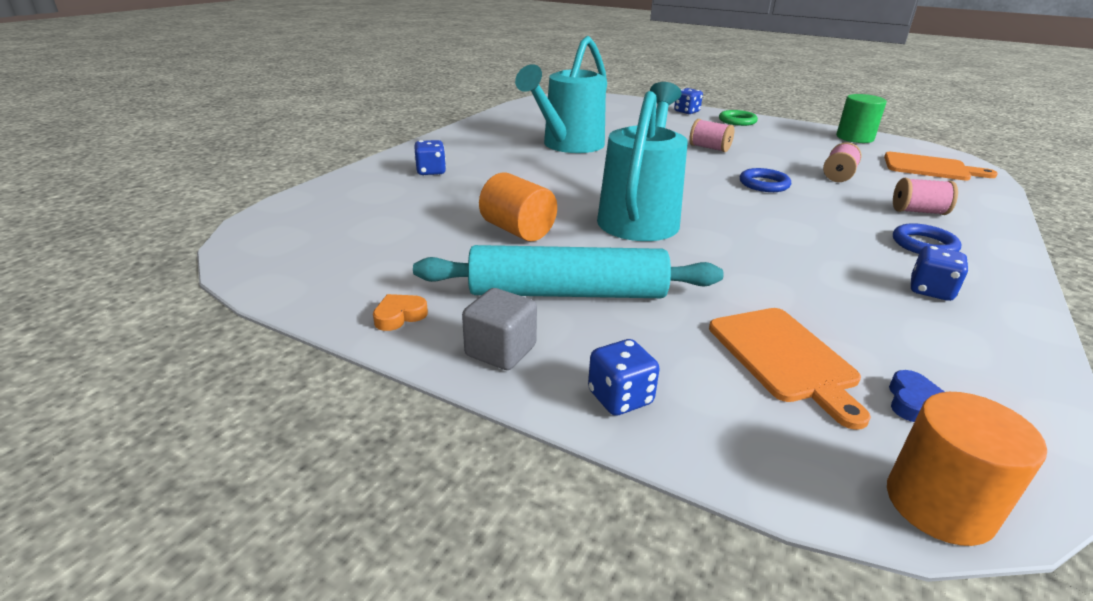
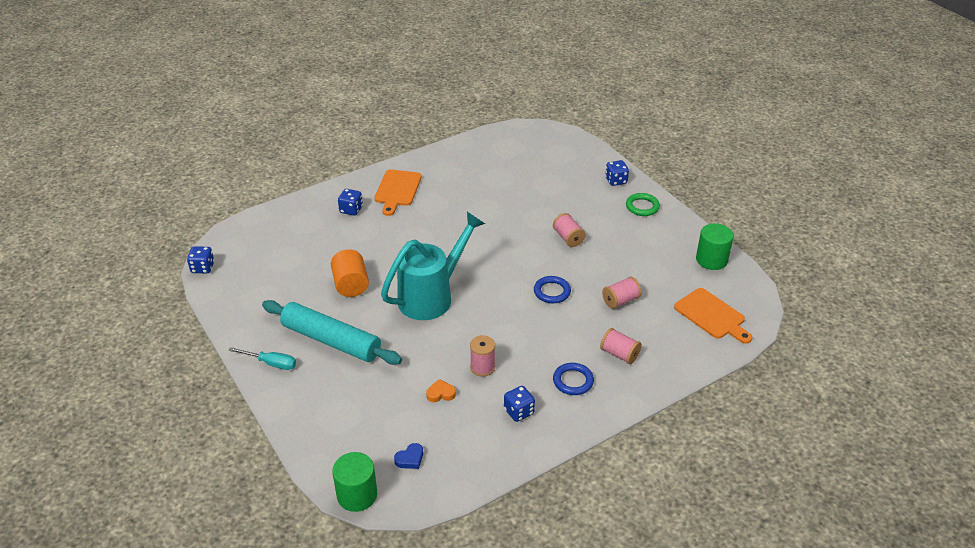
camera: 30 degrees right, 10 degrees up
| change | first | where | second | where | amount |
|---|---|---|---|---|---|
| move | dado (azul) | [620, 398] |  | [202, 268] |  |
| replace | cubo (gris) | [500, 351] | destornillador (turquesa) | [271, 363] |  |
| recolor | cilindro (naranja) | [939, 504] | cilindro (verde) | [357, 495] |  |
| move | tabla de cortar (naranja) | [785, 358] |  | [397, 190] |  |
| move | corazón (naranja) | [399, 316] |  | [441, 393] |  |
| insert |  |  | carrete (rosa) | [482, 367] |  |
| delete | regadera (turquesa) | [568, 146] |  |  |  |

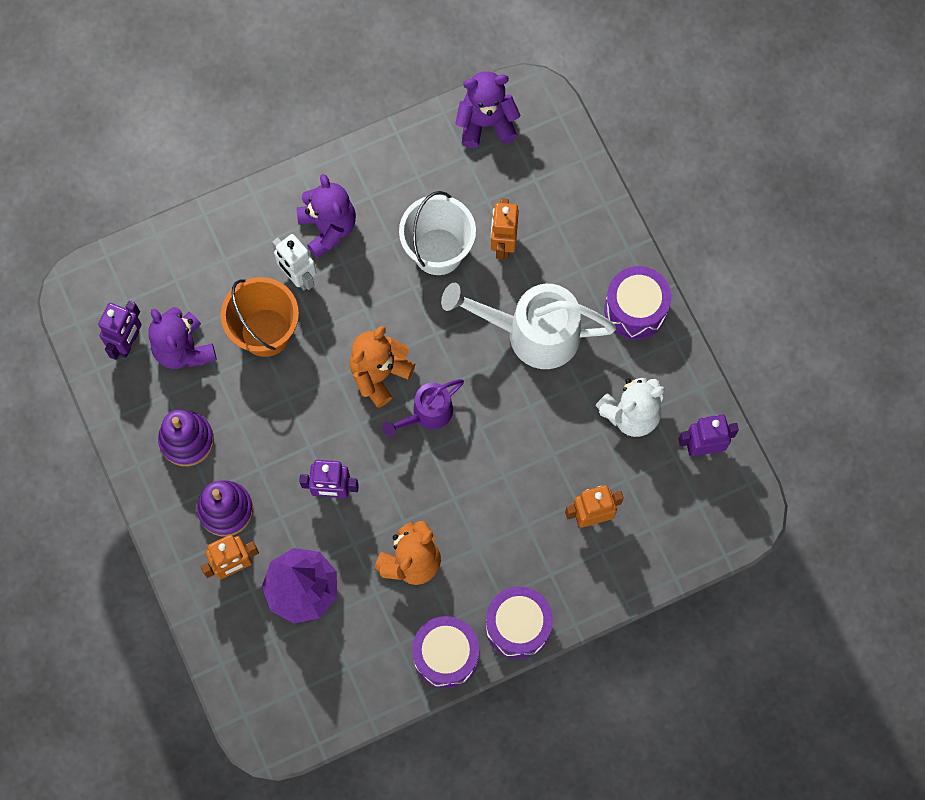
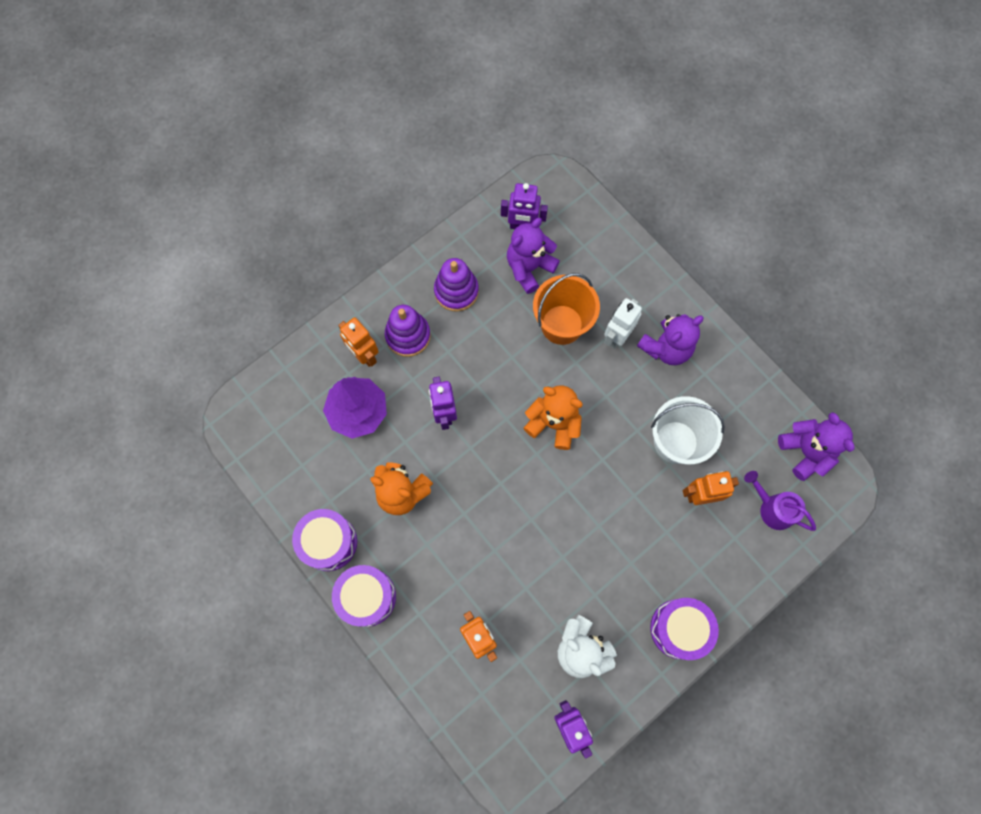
camera: 75 degrees right, 0 degrees up
| change | first | where | second | where | amount |
|---|---|---|---|---|---|
| move | regadera (morado) | [427, 414] |  | [772, 508] |  |
| delete | regadera (blanco) | [532, 333] |  |  |  |

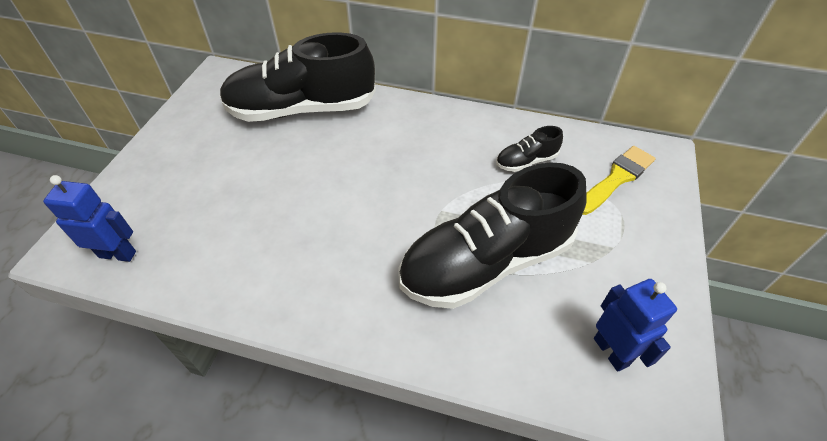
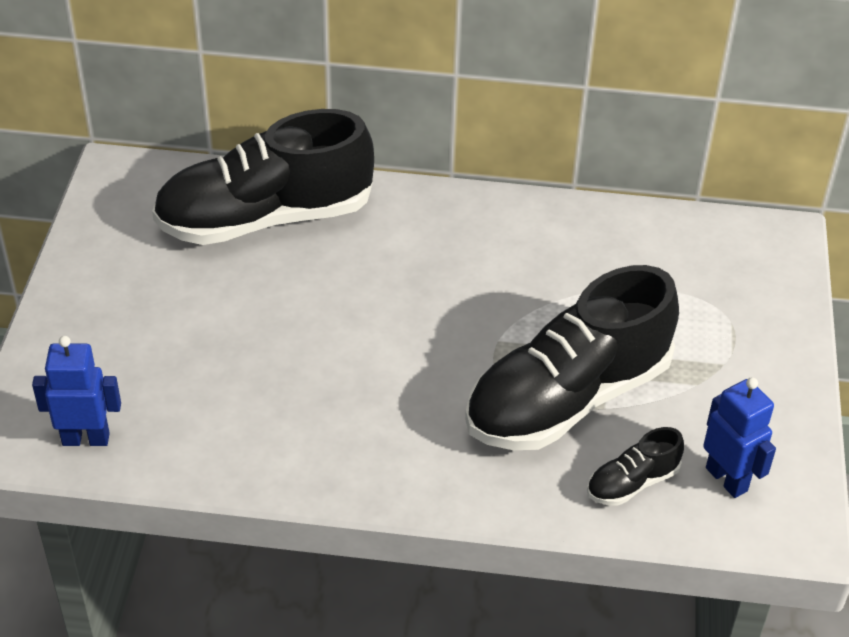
camera: 10 degrees left, 5 degrees down
| change | first | where | second | where | amount |
|---|---|---|---|---|---|
| move | zapato (negro) | [526, 161] |  | [632, 483] |  |
| delete | pincel (amarillo) | [616, 178] |  |  |  |

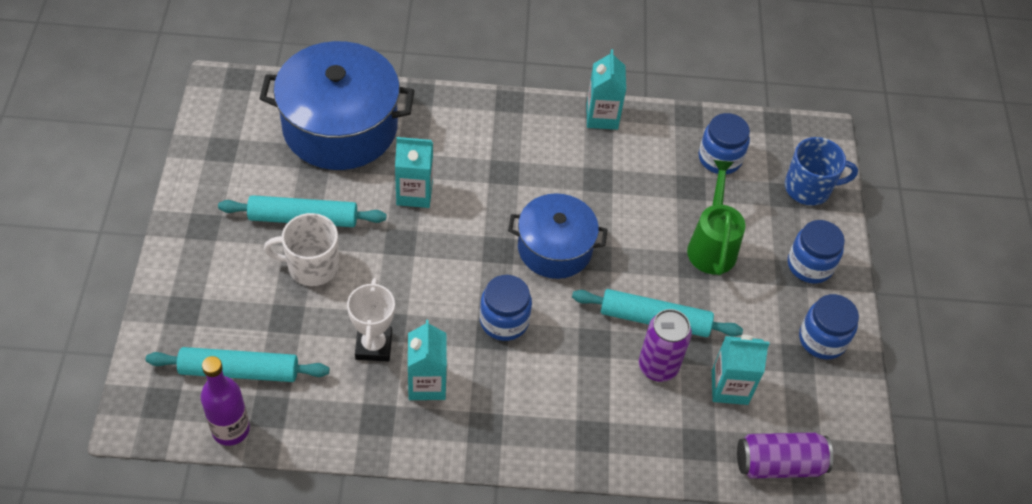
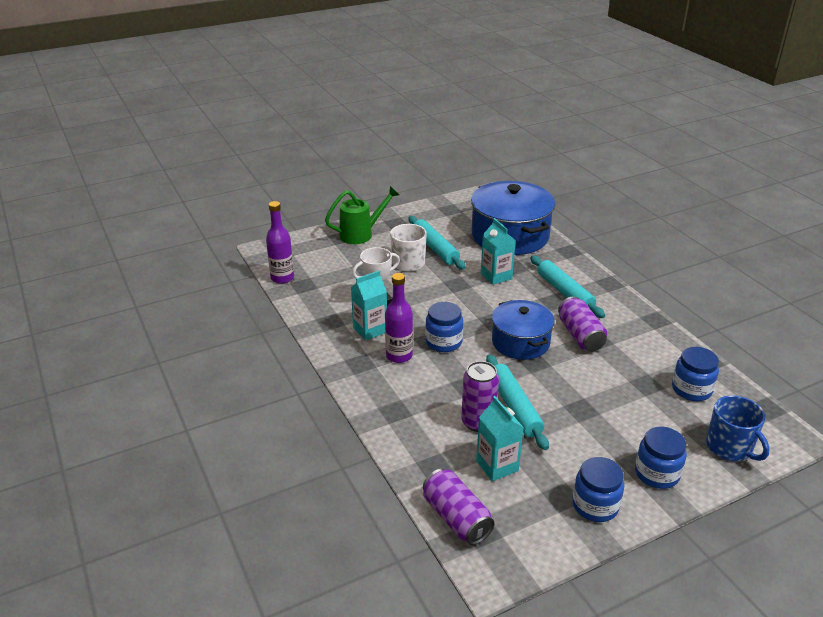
camera: 65 degrees right, 20 degrees down
| change | first | where | second | where | amount |
|---|---|---|---|---|---|
| move | regadera (verde) | [712, 245] |  | [361, 234] |  |
| insert |  |  | botella (morado) | [399, 356] |  |
| move | rodillo (turquesa) | [239, 370] |  | [565, 292] |  |
| insert |  |  | lata (morado) | [580, 335] |  |
| delete | cartón de leche (turquesa) | [602, 117] |  |  |  |

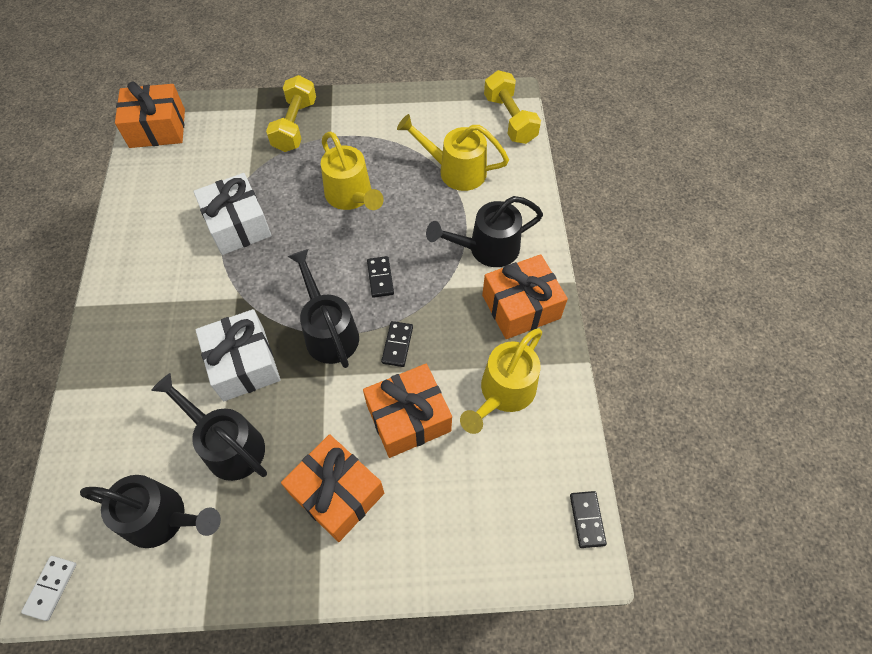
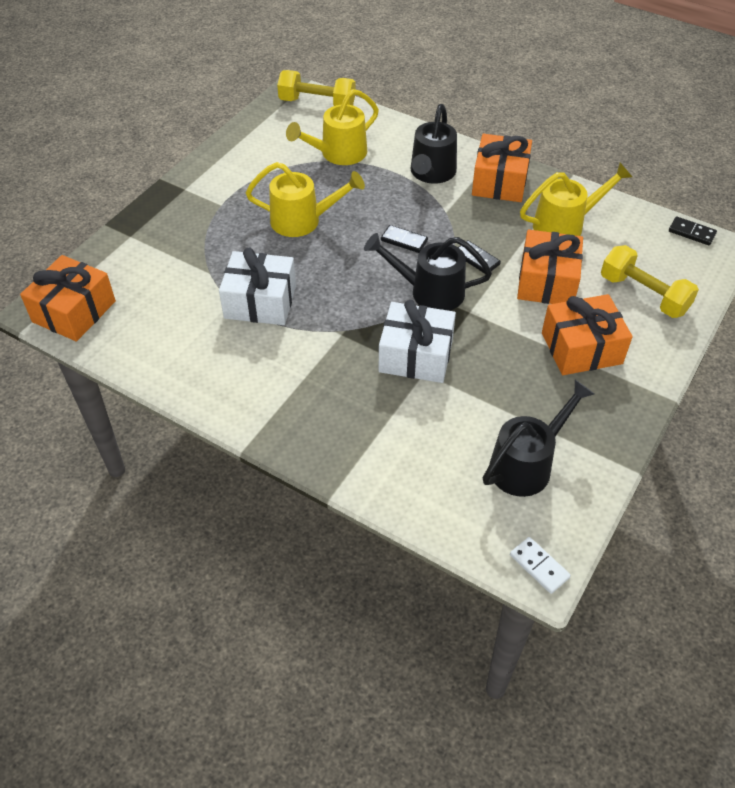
camera: 55 degrees left, 10 degrees down
| change | first | where | second | where | amount |
|---|---|---|---|---|---|
| rotate | regadera (amarillo) | [503, 393] |  | [565, 225] | 90 degrees counterclockwise |
| move | mancuerna (amarillo) | [295, 125] |  | [643, 294] |  |
| delete | regadera (negro) | [228, 444] |  |  |  |

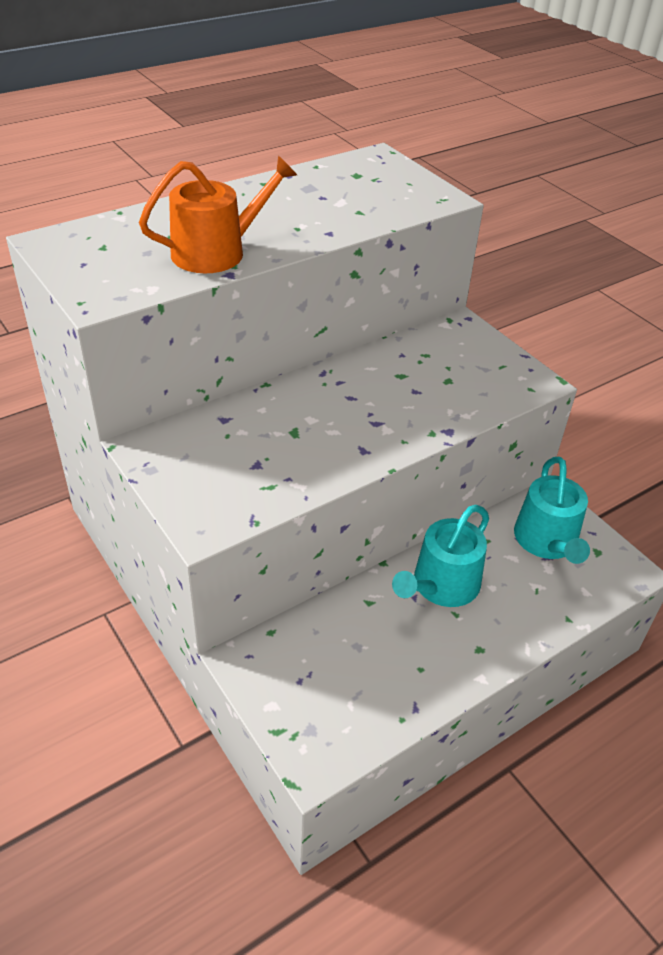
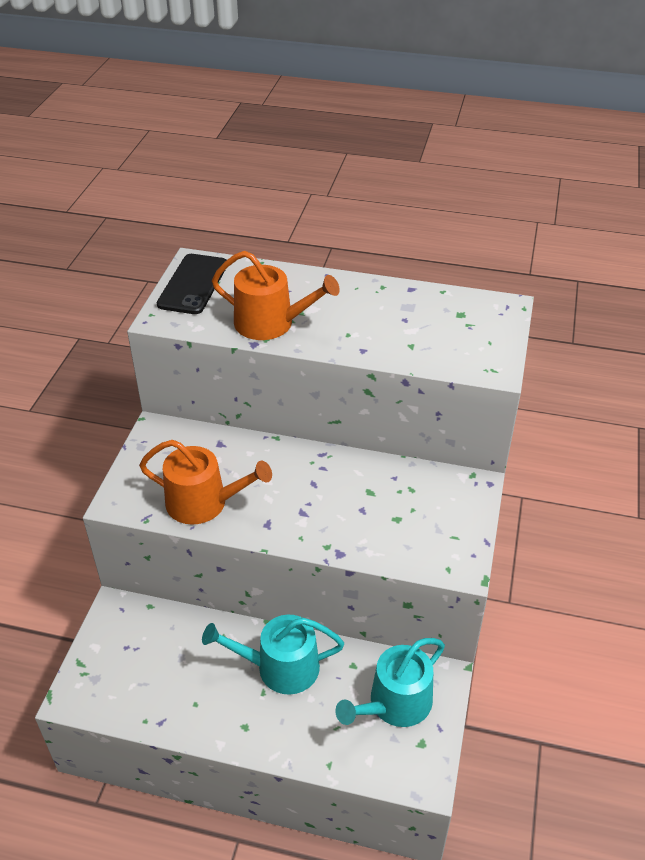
camera: 50 degrees right, 0 degrees up
| change | first | where | second | where | amount |
|---|---|---|---|---|---|
| insert |  |  | regadera (naranja) | [204, 503] |  |
| insert |  |  | móvil (negro) | [193, 284] |  |

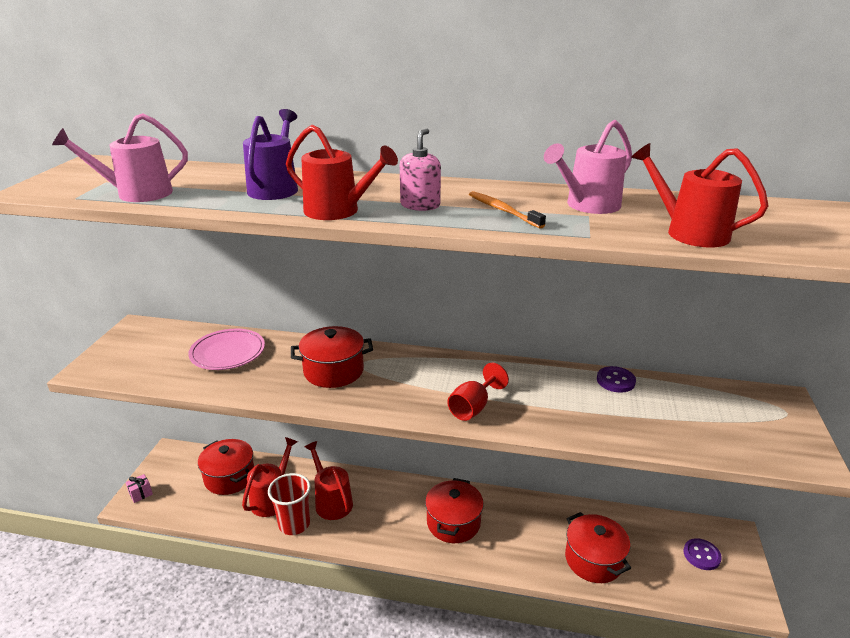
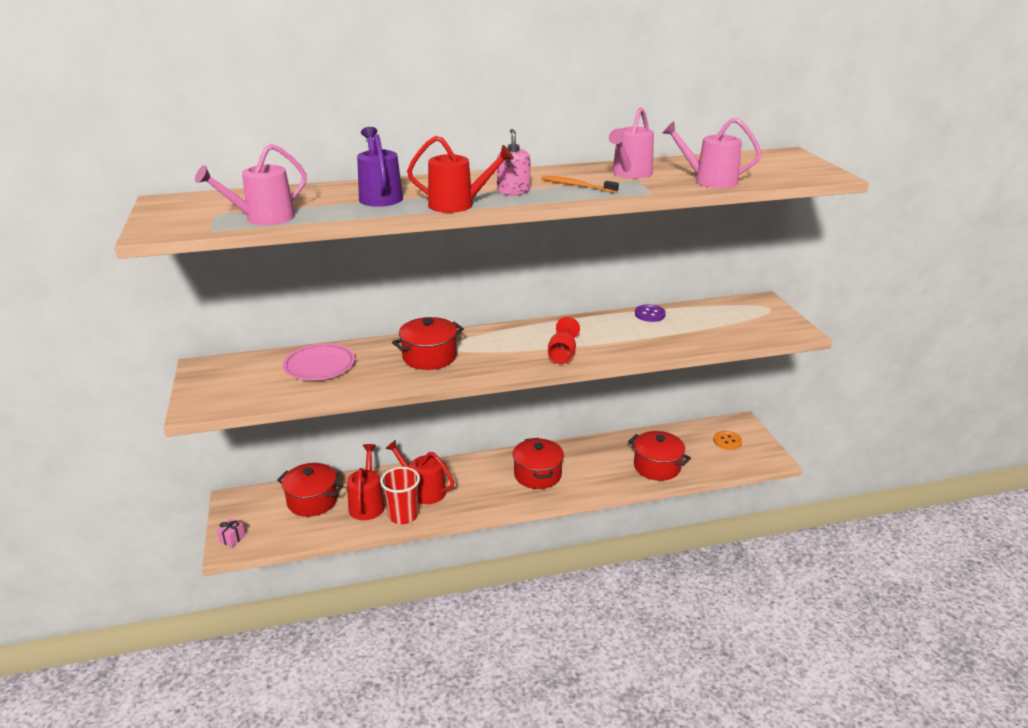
camera: 25 degrees left, 0 degrees up
| change | first | where | second | where | amount |
|---|---|---|---|---|---|
| recolor | regadera (rojo) | [689, 232] | regadera (rosa) | [709, 180] |  |
| recolor | botón (morado) | [701, 555] | botón (naranja) | [727, 441] |  |

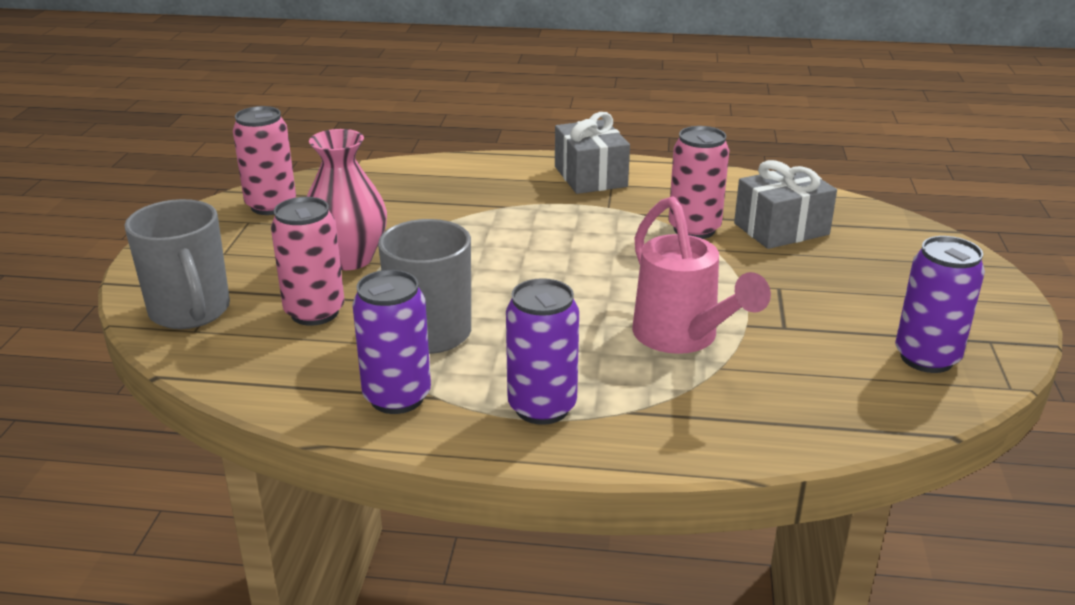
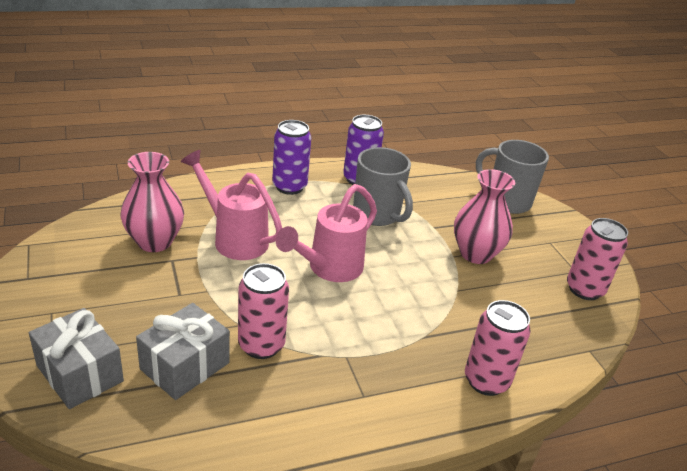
camera: 150 degrees right, 5 degrees up
| change | first | where | second | where | amount |
|---|---|---|---|---|---|
| move | regalo (gris) | [590, 176] |  | [80, 373] |  |
| insert |  |  | florero (rosa) | [154, 242] |  |
| insert |  |  | regadera (rosa) | [329, 269] |  |
| move | lata (rosa) | [314, 312] |  | [486, 381] |  |
| delete | lata (morado) | [926, 358] |  |  |  |

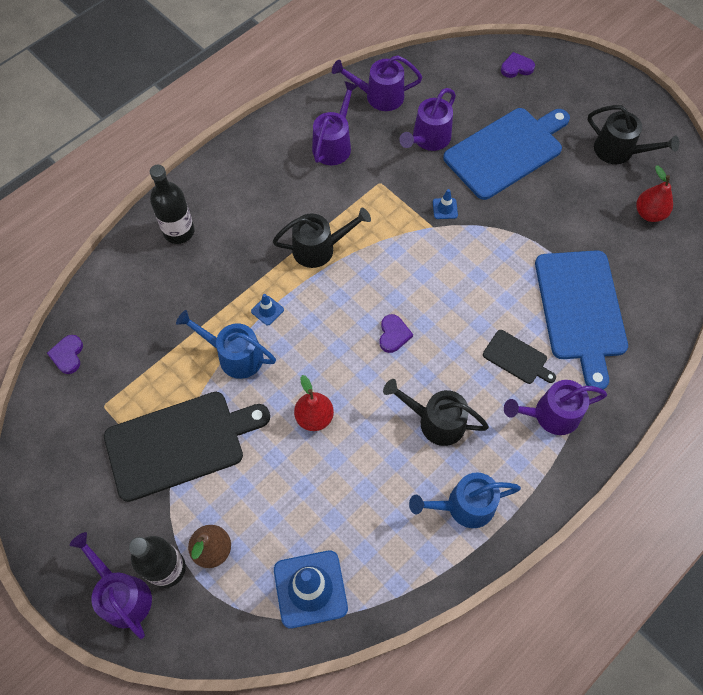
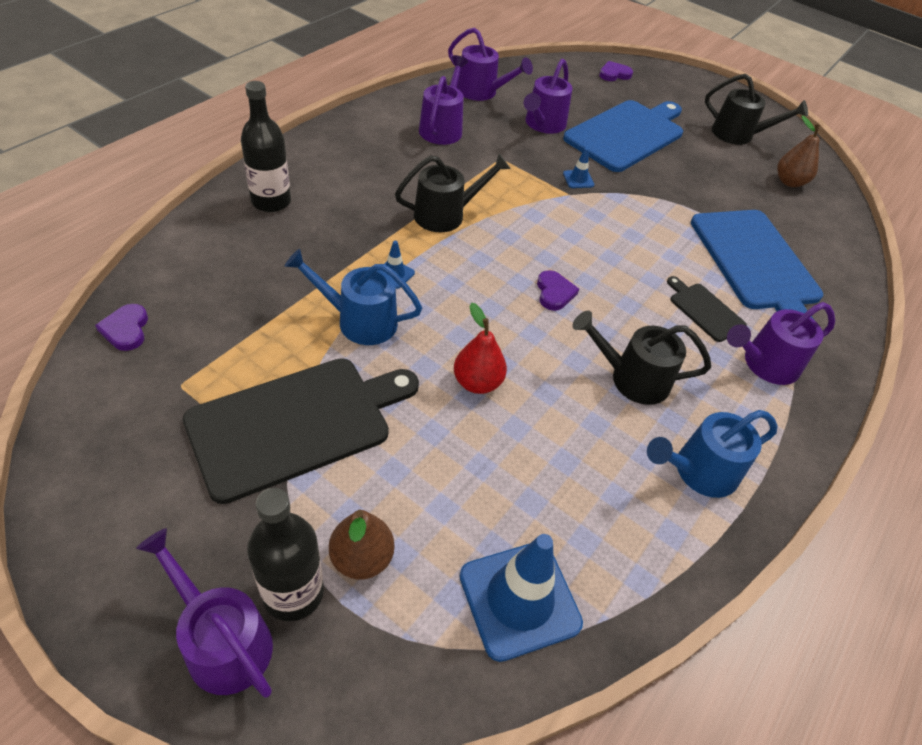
camera: 15 degrees left, 15 degrees down
| change | first | where | second | where | amount |
|---|---|---|---|---|---|
| rotate | regadera (morado) | [379, 96] |  | [481, 92] | 135 degrees counterclockwise |
| rotate | tabla de cortar (negro) | [517, 358] |  | [705, 310] | 150 degrees counterclockwise |
| recolor | pera (rojo) | [649, 213] | pera (marrón) | [789, 182] |  |

